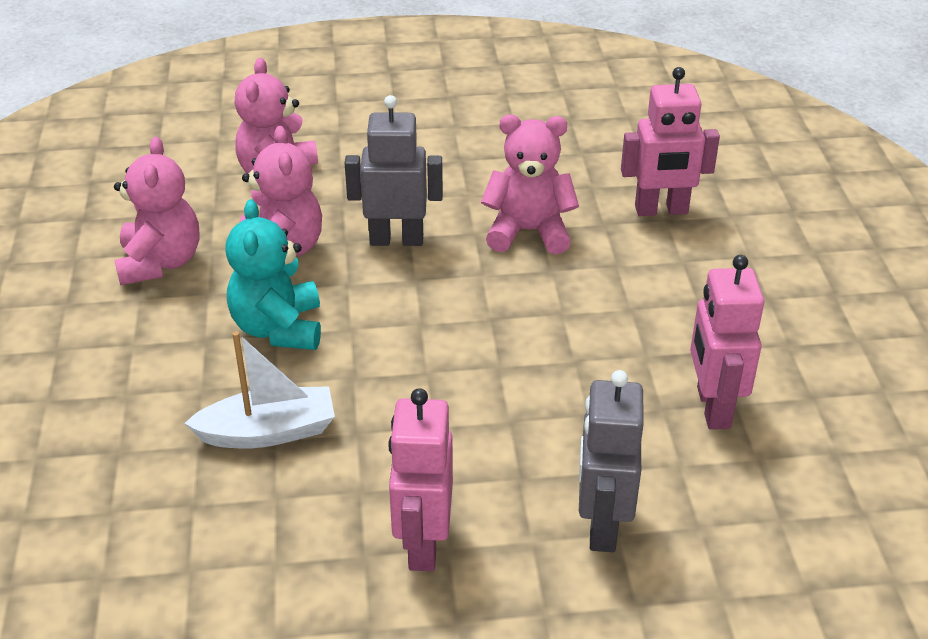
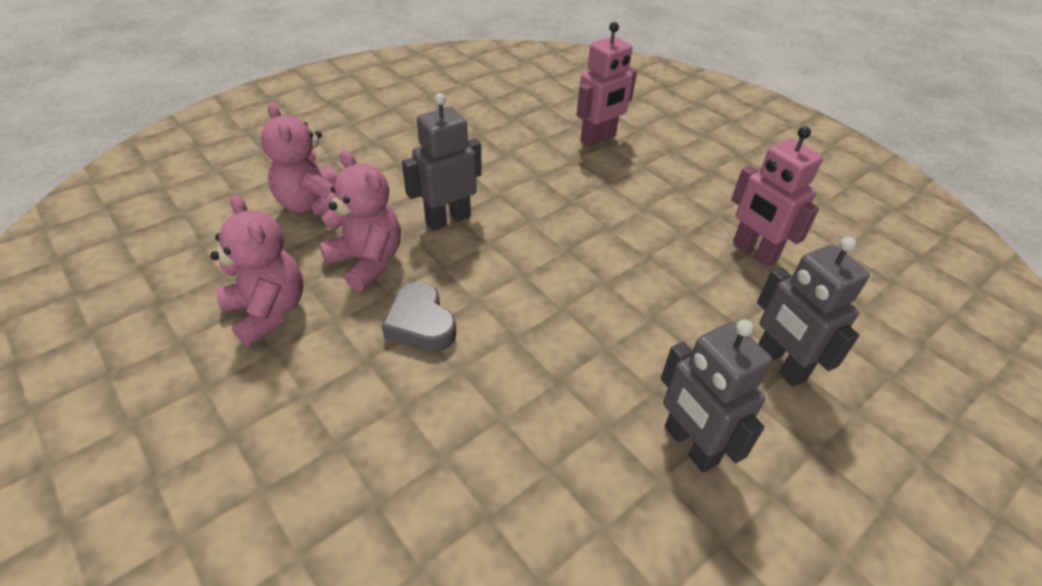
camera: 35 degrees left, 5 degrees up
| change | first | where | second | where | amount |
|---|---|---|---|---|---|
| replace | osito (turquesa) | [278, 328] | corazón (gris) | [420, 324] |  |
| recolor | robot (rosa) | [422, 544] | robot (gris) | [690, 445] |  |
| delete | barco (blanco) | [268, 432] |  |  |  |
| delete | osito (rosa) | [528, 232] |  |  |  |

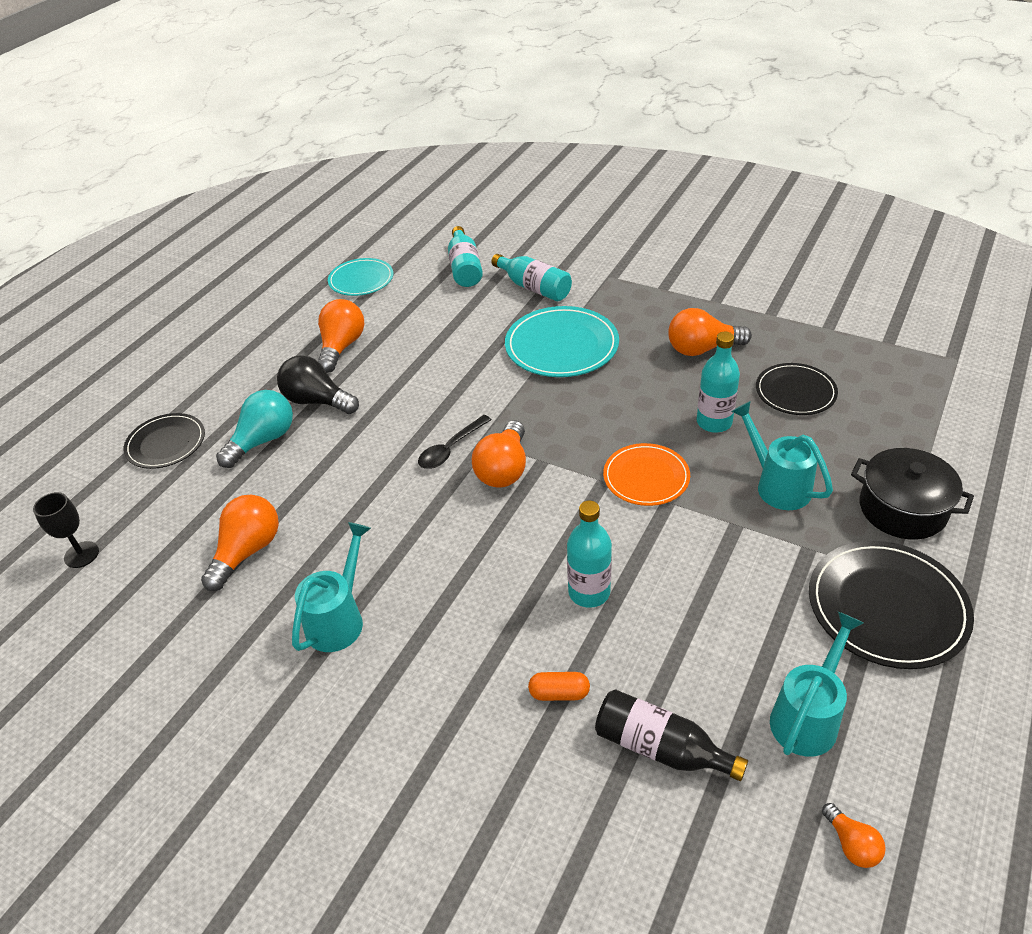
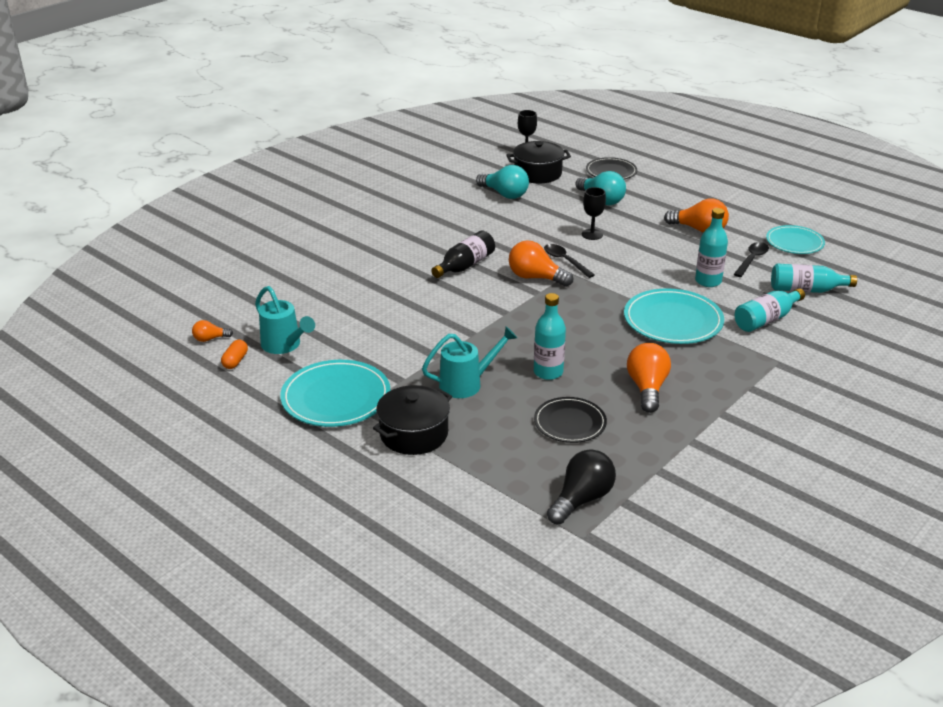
camera: 100 degrees right, 10 degrees down
| change | first | where | second | where | amount |
|---|---|---|---|---|---|
| move | cápsula (naranja) | [559, 693] |  | [235, 361] |  |
| recolor | plato (negro) | [887, 607] | plato (turquesa) | [336, 397] |  |
| move | botella (negro) | [660, 748] |  | [465, 266] |  |
| recolor | bombilla (naranja) | [247, 551] | bombilla (turquesa) | [504, 194] |  |
| insert |  |  | olla (negro) | [537, 173] |  |
| move | bombilla (negro) | [317, 401] |  | [581, 499] |  |
| insert |  |  | copa (negro) | [592, 234] |  |
| move | botella (turquesa) | [589, 592] |  | [708, 281] |  |
| insert |  |  | cuchara (negro) | [752, 260] |  |
| delete | regadera (turquesa) | [339, 619] |  |  |  |
| delete | plato (naranja) | [646, 477] |  |  |  |

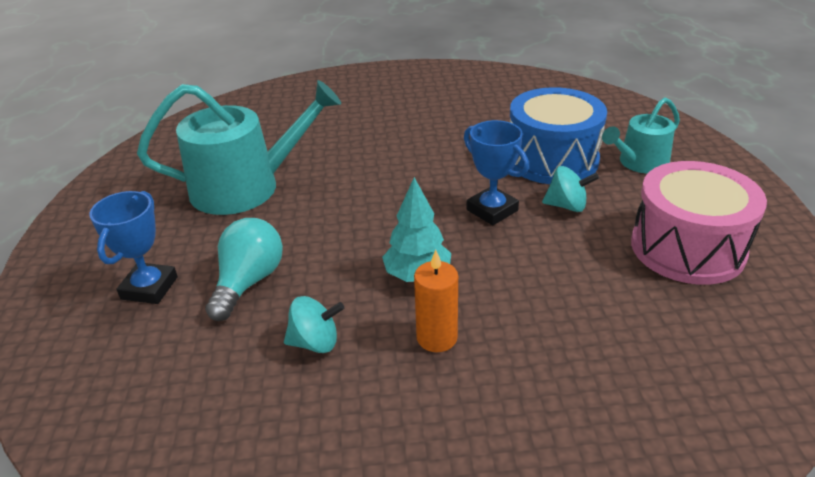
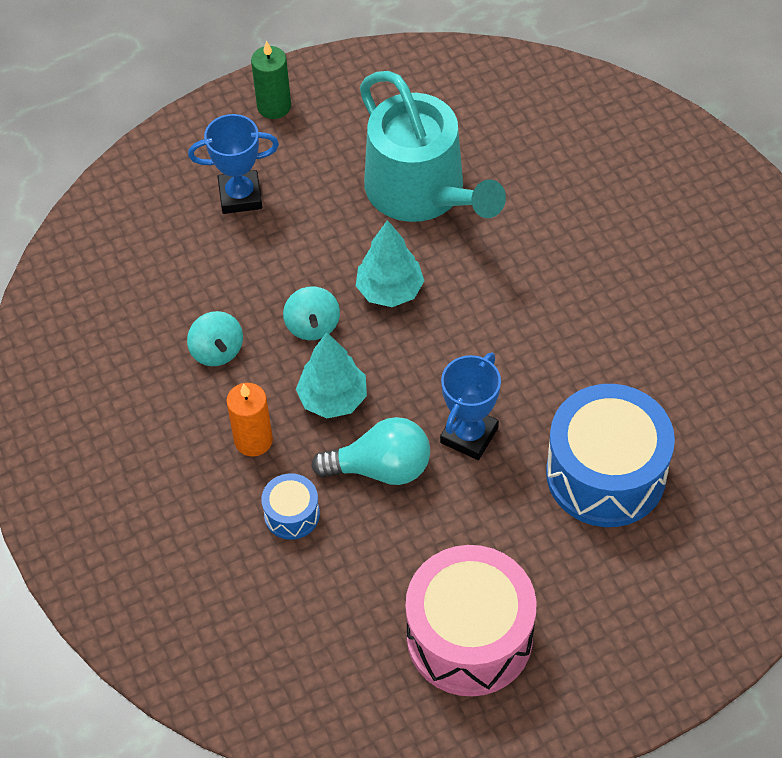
camera: 70 degrees right, 20 degrees up
| change | first | where | second | where | amount |
|---|---|---|---|---|---|
| insert |  |  | vela (verde) | [274, 106] |  |
| insert |  |  | tambor (azul) | [292, 514] |  |
| move | peonza (turquesa) | [567, 206] |  | [312, 326] |  |
| move | bombilla (turquesa) | [249, 282] |  | [381, 468] |  |
| insert |  |  | árbol (turquesa) | [389, 290] |  |
| delete | regadera (turquesa) | [639, 163] |  |  |  |

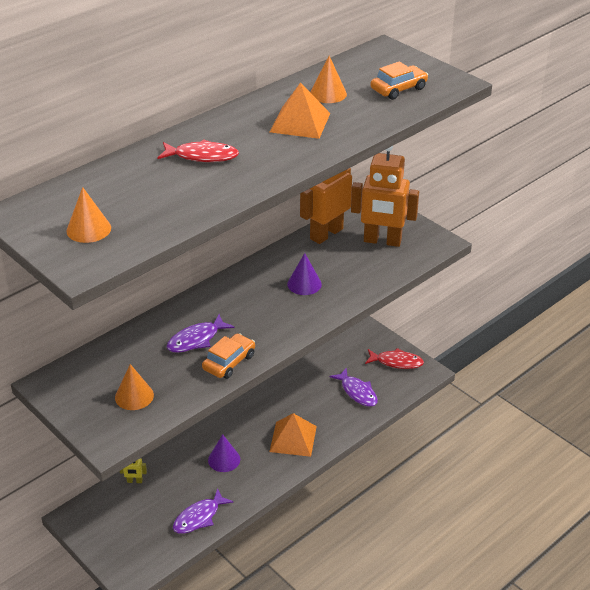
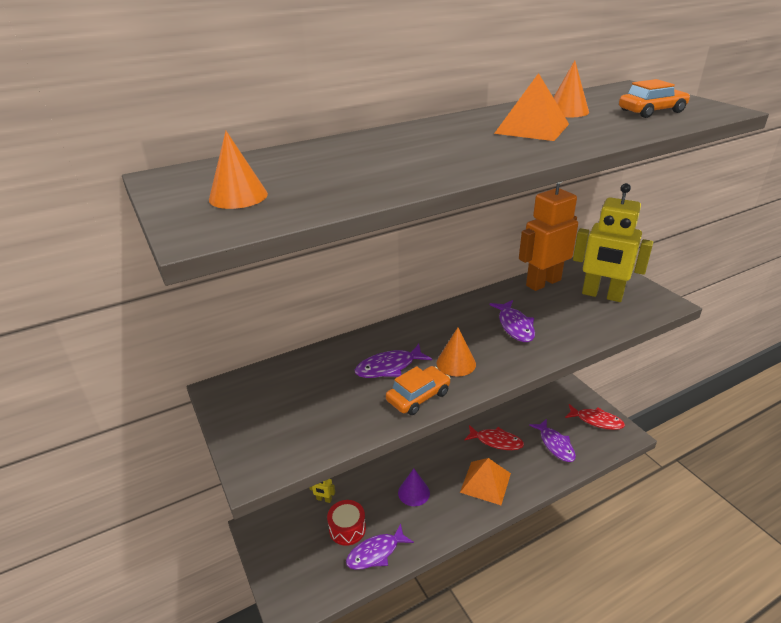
camera: 15 degrees right, 5 degrees down
| change | first | where | second | where | amount |
|---|---|---|---|---|---|
| insert |  |  | tambor (rojo) | [347, 528] |  |
| move | cono (naranja) | [134, 396] |  | [456, 363] |  |
| move | pez (rojo) | [202, 156] |  | [496, 441] |  |
| replace | cono (morado) | [304, 284] | pez (morado) | [515, 326] |  |
| recolor | robot (naranja) | [382, 241] | robot (amarillo) | [602, 295] |  |

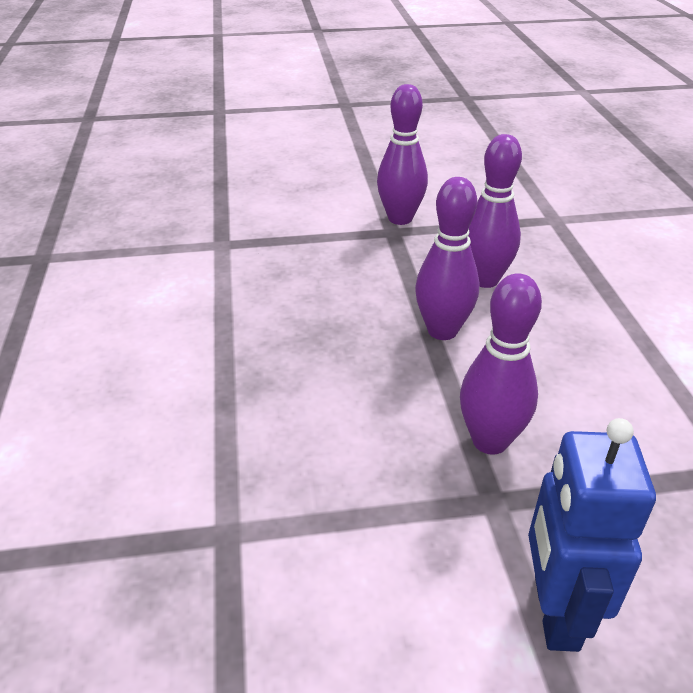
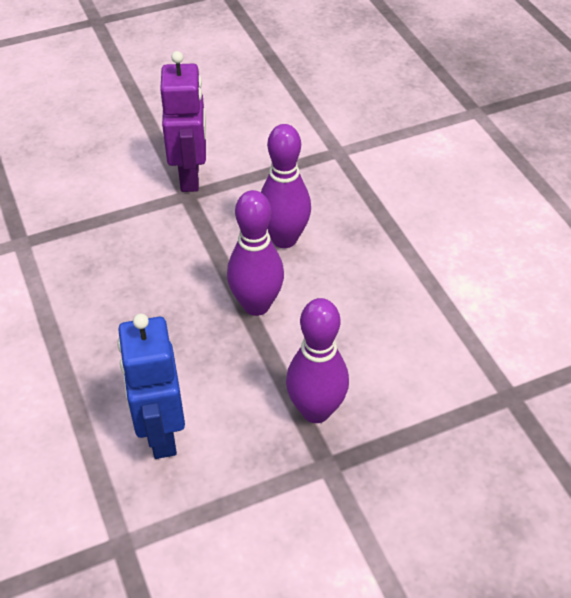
camera: 15 degrees left, 10 degrees up
| change | first | where | second | where | amount |
|---|---|---|---|---|---|
| move | robot (azul) | [555, 612] |  | [161, 434] |  |
| replace | bolo (morado) | [400, 218] | robot (morado) | [190, 177] |  |

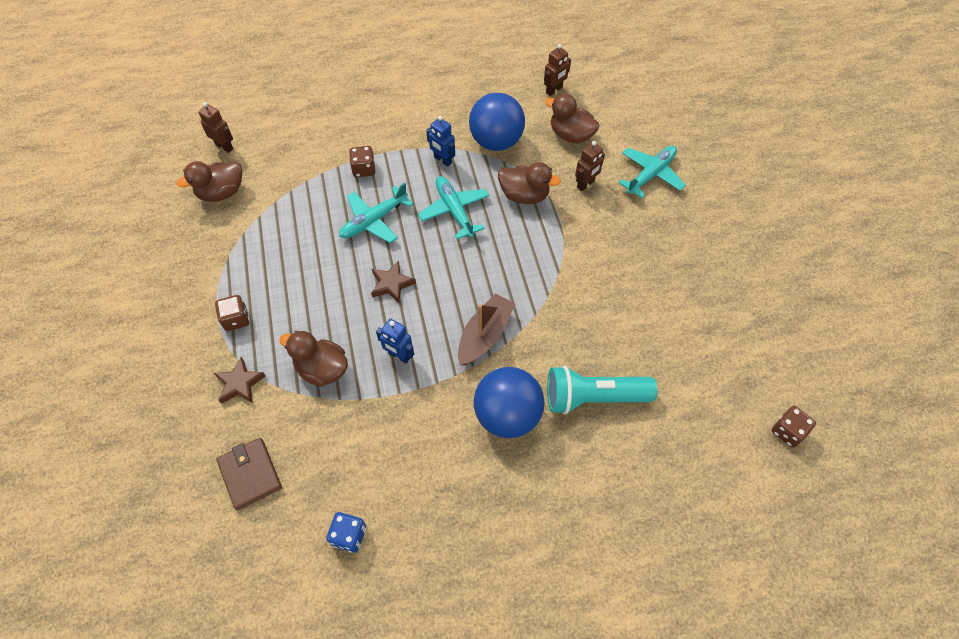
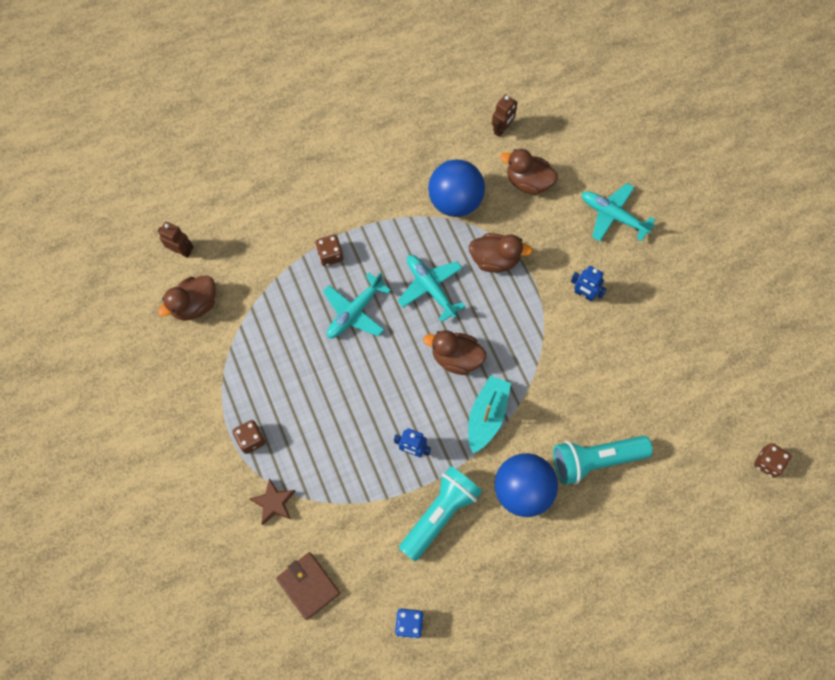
camera: 10 degrees left, 10 degrees up
| change | first | where | second | where | amount |
|---|---|---|---|---|---|
| insert |  |  | lámpara de mano (turquesa) | [440, 514] |  |
| move | pato (marrón) | [322, 369] |  | [456, 358] |  |
| recolor | barco (marrón) | [484, 335] | barco (turquesa) | [487, 416] |  |
| move | robot (azul) | [442, 160] |  | [584, 294] |  |
| rotate | avión (turquesa) | [650, 174] |  | [613, 216] | 90 degrees counterclockwise |
| delete | estrella (marrón) | [392, 284] |  |  |  |
| delete | robot (marrón) | [585, 184] |  |  |  |

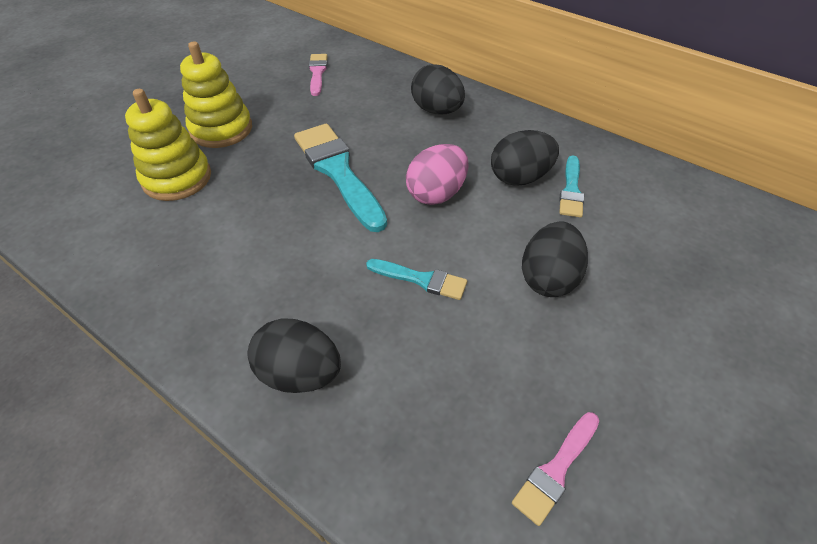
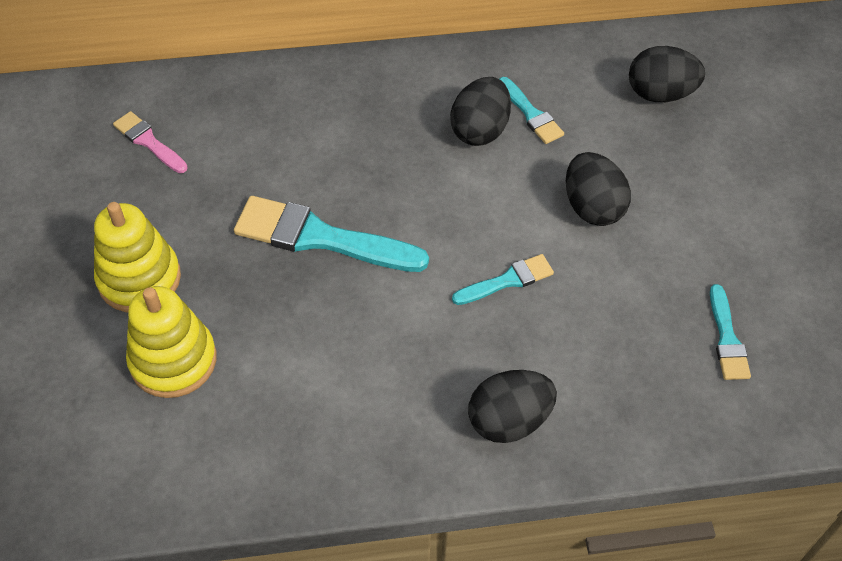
camera: 45 degrees left, 5 degrees up
| change | first | where | second | where | amount |
|---|---|---|---|---|---|
| move | huevo (negro) | [437, 110] |  | [660, 94] |  |
| recolor | pincel (rosa) | [556, 470] | pincel (turquesa) | [727, 338] |  |
| delete | huevo (rosa) | [436, 194] |  |  |  |

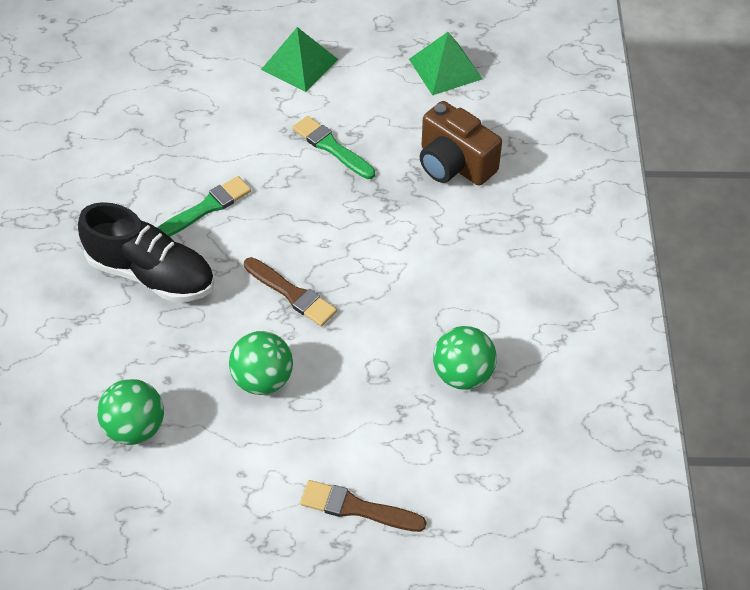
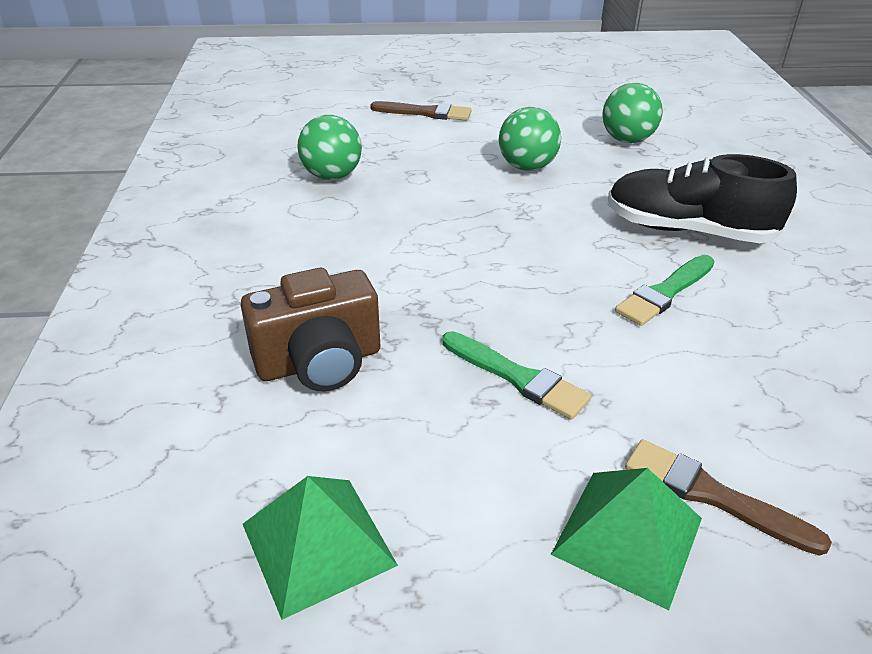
camera: 175 degrees right, 15 degrees down
| change | first | where | second | where | amount |
|---|---|---|---|---|---|
| rotate | cámara (marrón) | [454, 164] |  | [319, 362] | 120 degrees clockwise |
| move | pincel (marrón) | [292, 294] |  | [712, 495] |  |

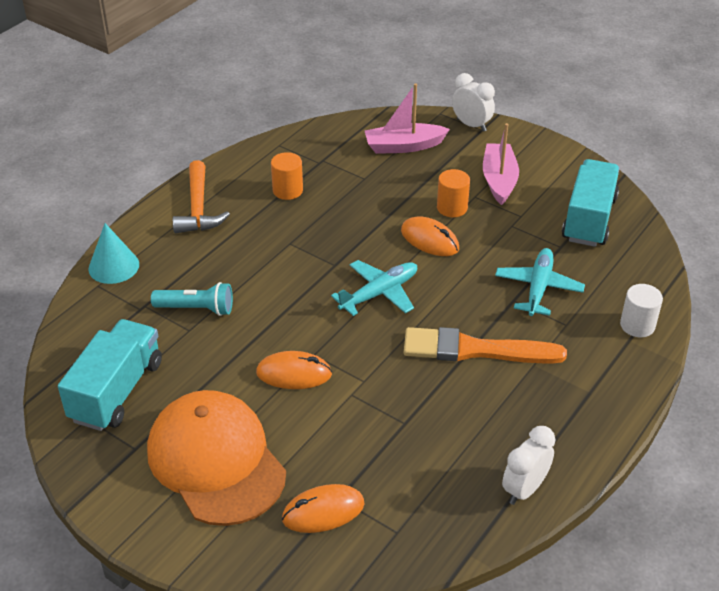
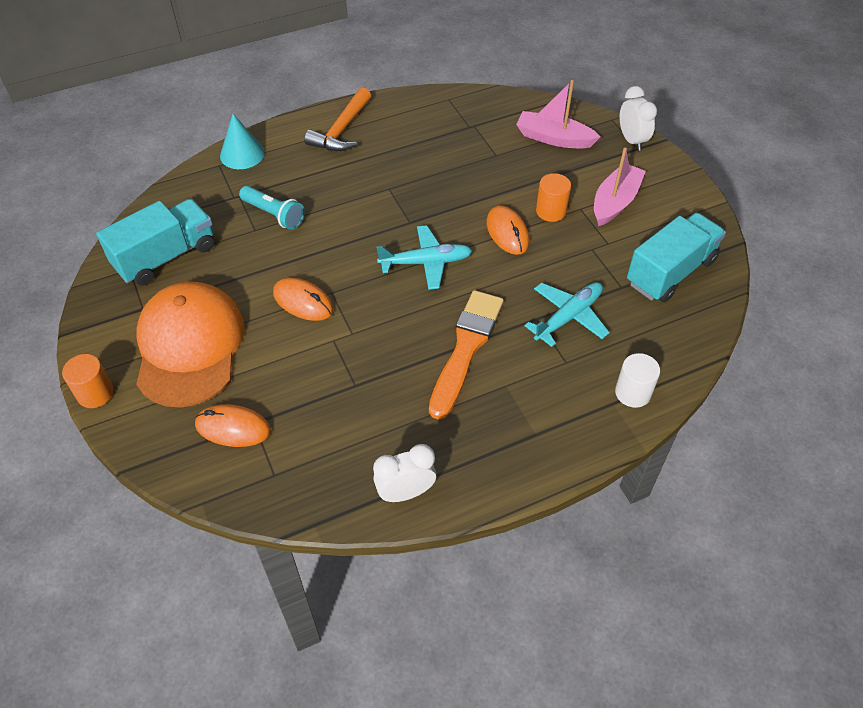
camera: 30 degrees right, 10 degrees up
| change | first | where | second | where | amount |
|---|---|---|---|---|---|
| move | cilindro (naranja) | [287, 190] |  | [95, 393] |  |
| rotate | pincel (naranja) | [475, 350] |  | [466, 348] | 75 degrees clockwise |

